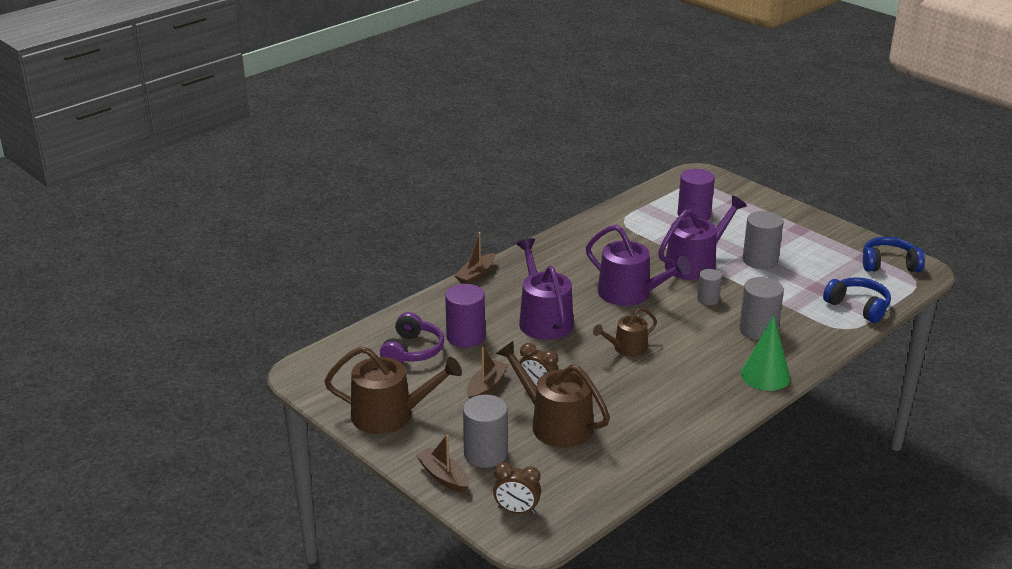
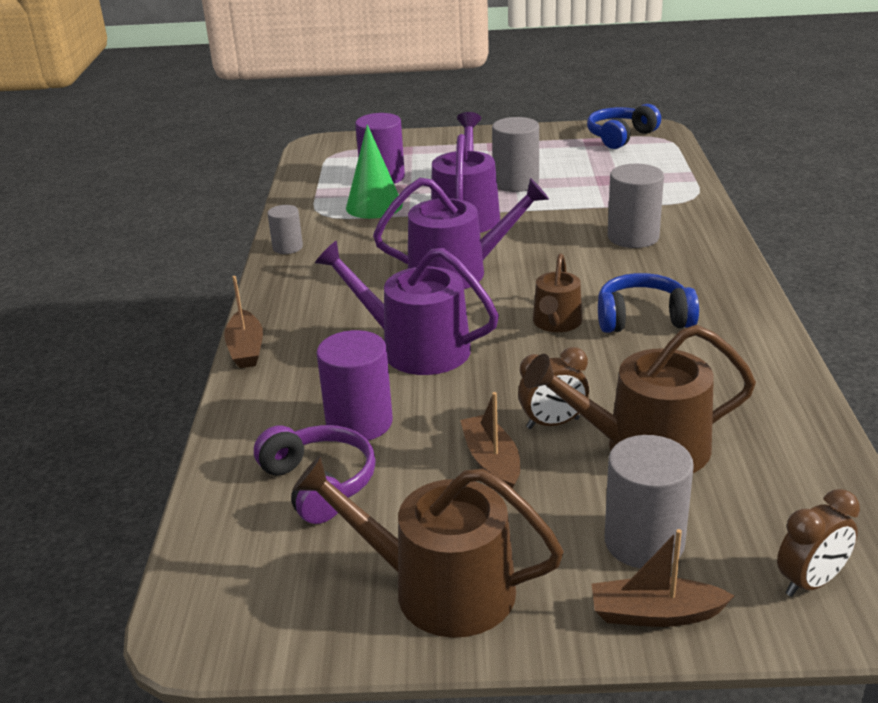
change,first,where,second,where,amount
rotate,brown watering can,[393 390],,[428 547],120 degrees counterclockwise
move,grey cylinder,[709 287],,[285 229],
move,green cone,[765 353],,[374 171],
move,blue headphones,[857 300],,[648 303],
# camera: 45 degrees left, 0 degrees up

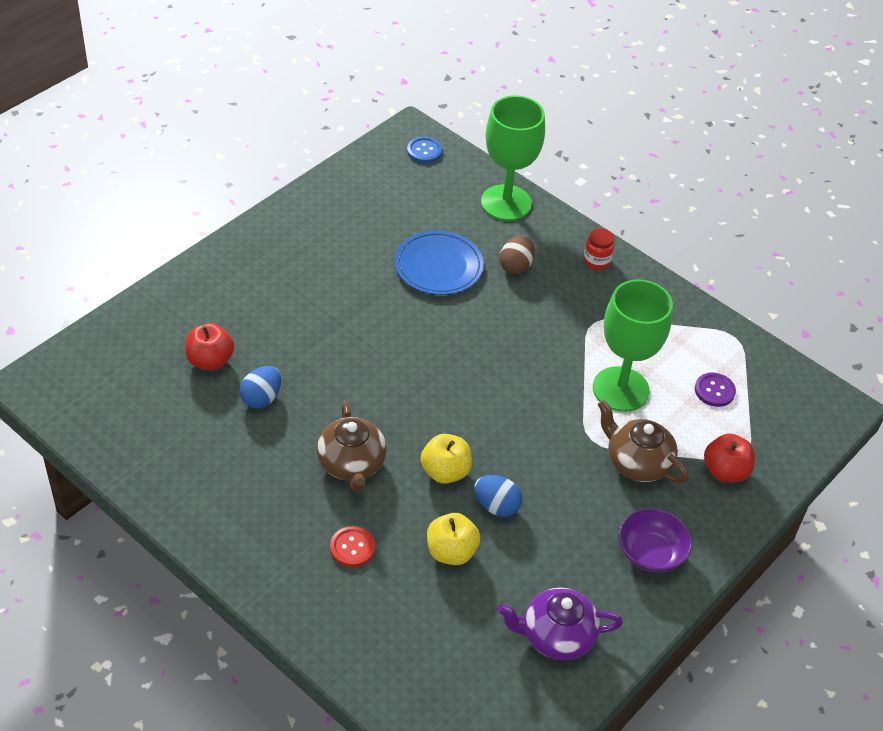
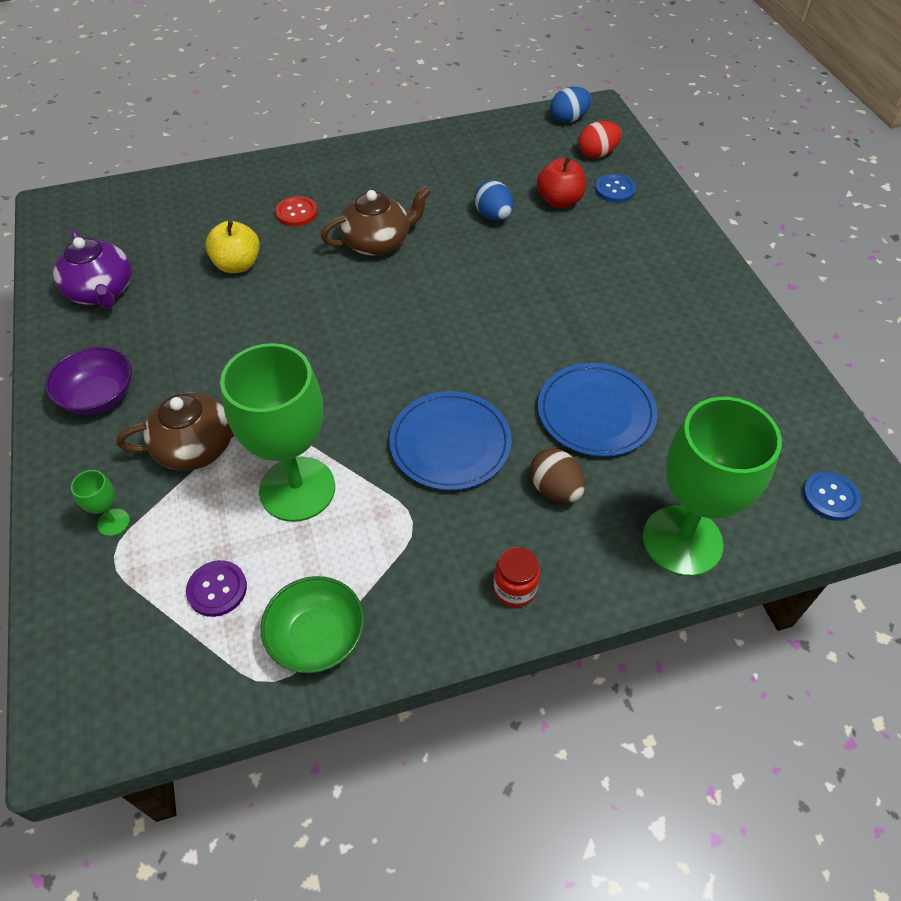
change,first,where,second,where,amount
rotate,brown teapot,[352 446],,[376 221],135 degrees clockwise
delete,yellow apple,[446 459],,,
move,blue egg,[498 496],,[571 105],
rotate,purple teapot,[560 623],,[92 269],120 degrees clockwise
replace,red apple,[729 458],green goblet,[100 503],
insert,,,green bowl,[312 624],
insert,,,blue plate,[450 440],
insert,,,red egg,[599 139],
insert,,,blue button,[615 188],
# camera: 125 degrees right, 5 degrees up

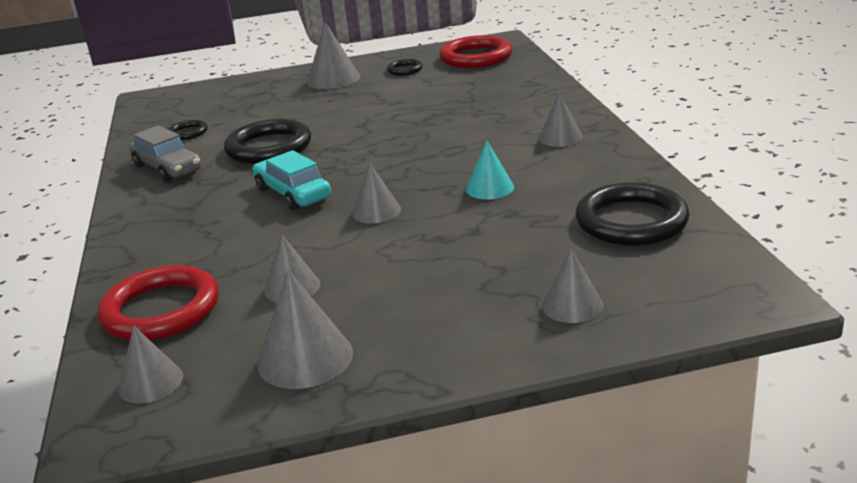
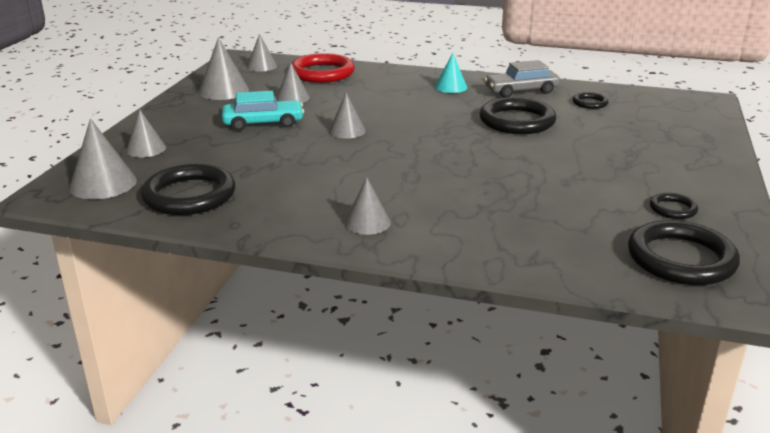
change,first,where,second,where,amount
move,turquoise car,[292 180],,[263 111],
move,grey cone,[333 55],,[103 158],
recolor,red ring,[475 51],black ring,[684 252],
move,turquoise cone,[490 170],,[451 73],
# camera: 115 degrees right, 0 degrees up

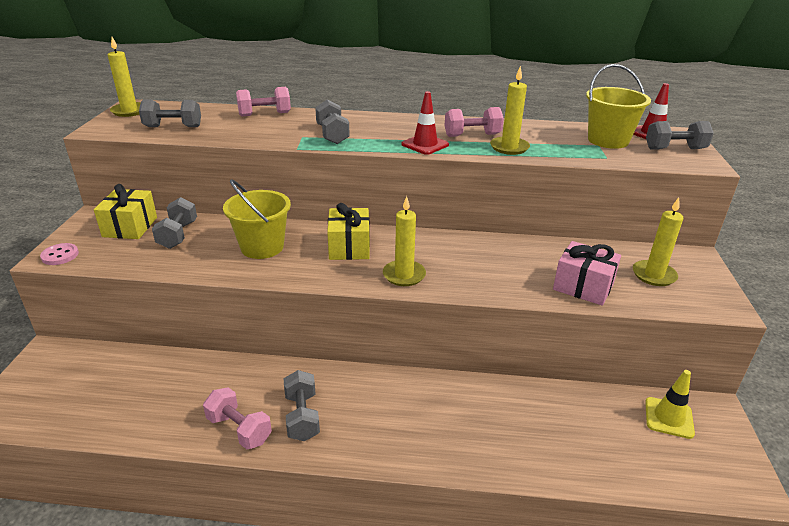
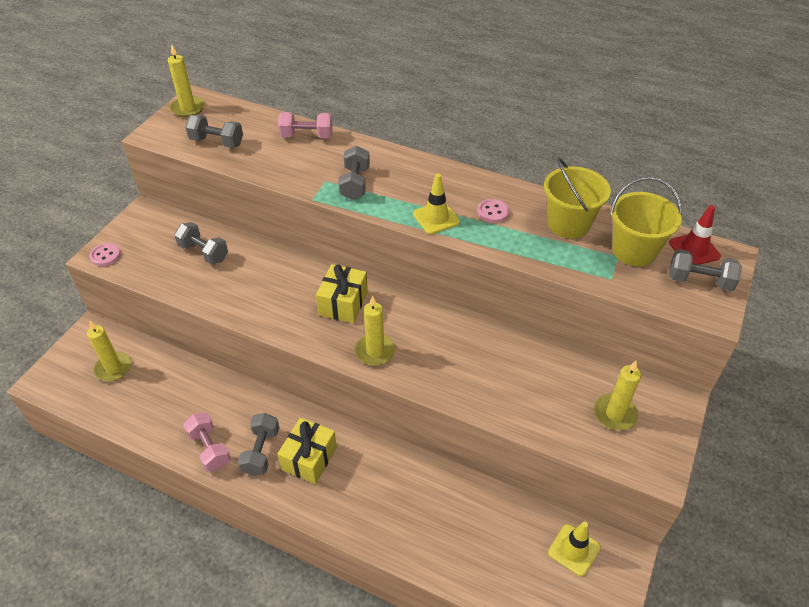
change,first,where,second,where,amount
move,yellow gift,[125 211],,[307 451],
rotate,grey dumbbell,[174 223],,[201 243],75 degrees counterclockwise
move,yellow bucket,[257 219],,[577 198],
recolor,red traffic cone,[425 123],yellow traffic cone,[436 204],
replace,pink dumbbell,[474 122],pink button,[493 211],
move,yellow candle,[510 110],,[109 351],
delete,pink gift,[587 273],,,
# camera: 20 degrees right, 15 degrees up

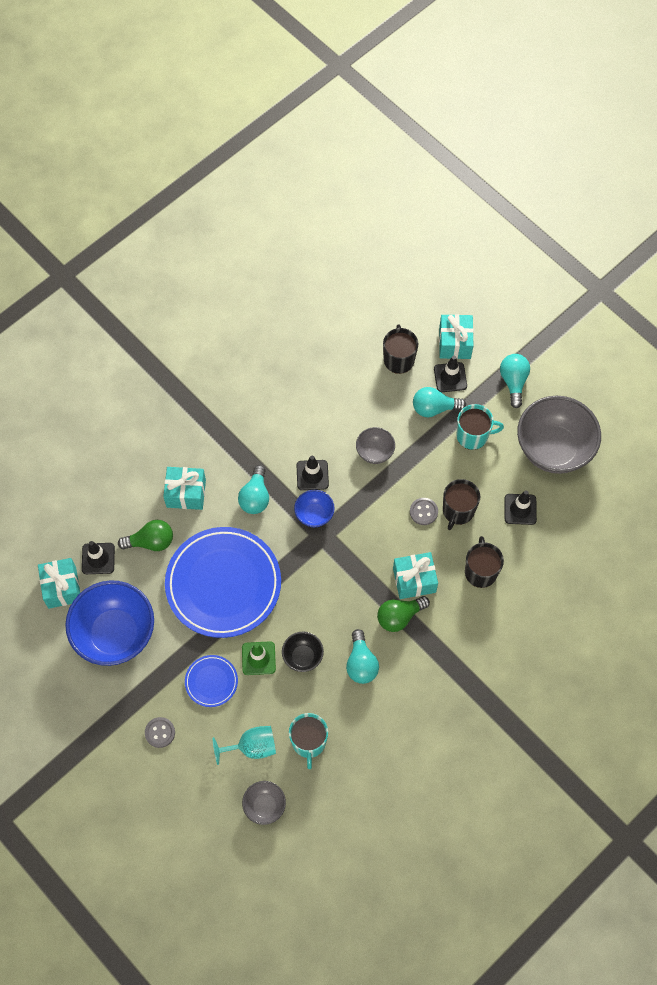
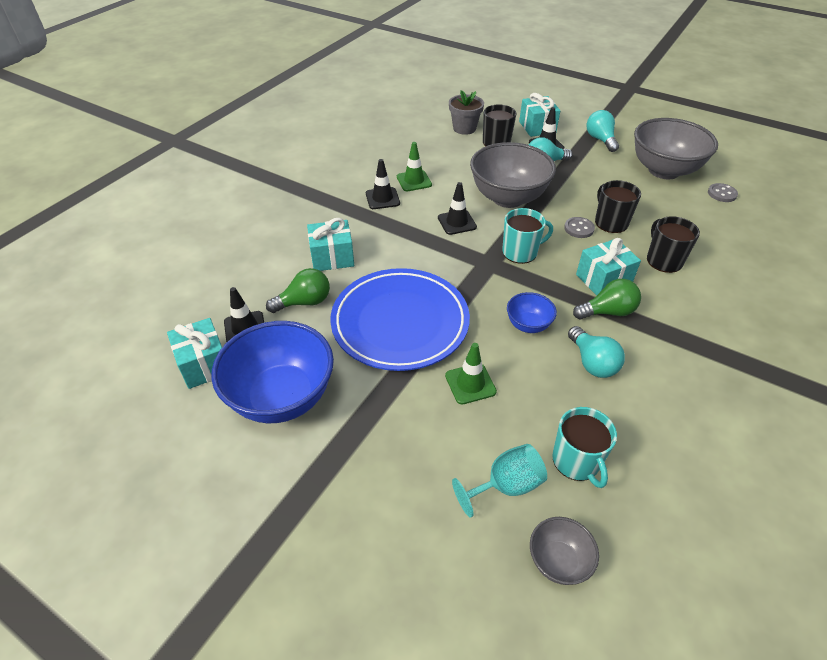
change,first,where,second,where,amount
move,grey button,[160 732],,[723 192],
delete,blue plate,[211 681],,,
delete,turquoise light bulb,[253 489],,,
delete,black bowl,[303 652],,,
move,blue bowl,[314 508],,[532 312],
resize,grey bowl,[375 445],,[513 175],x2.10
rotate,green light bulb,[403 614],,[607 299],150 degrees counterclockwise
rotate,black mug,[461 504],,[618 206],150 degrees clockwise
move,turquoise mug,[480 427],,[527 236],
move,black traffic cone,[520 507],,[383 184],
insert,,,green traffic cone,[414 166],
insert,,,grey flower pot,[466 112],
# camera: 15 degrees left, 20 degrees down

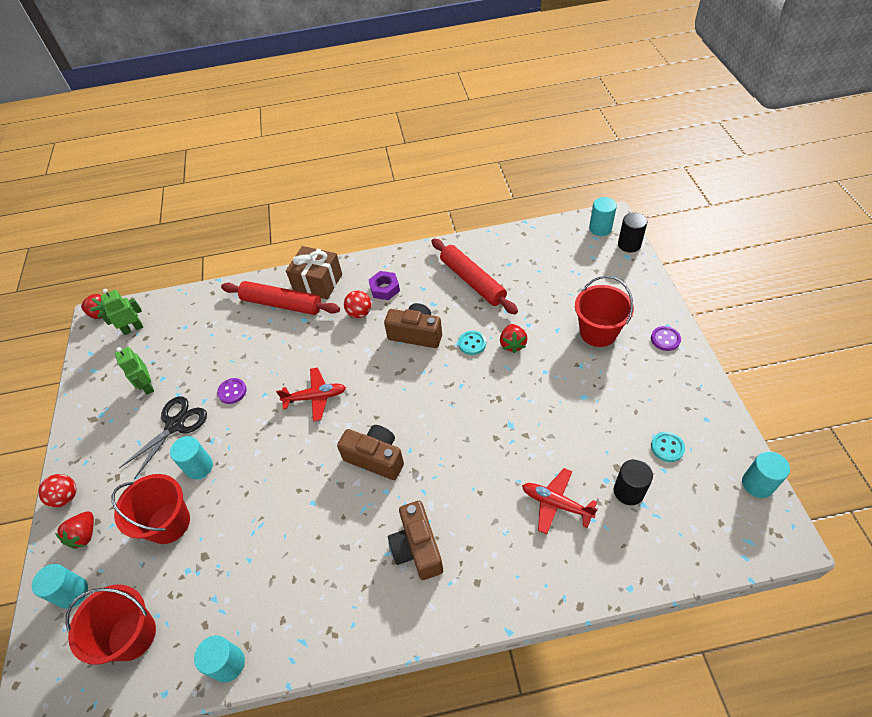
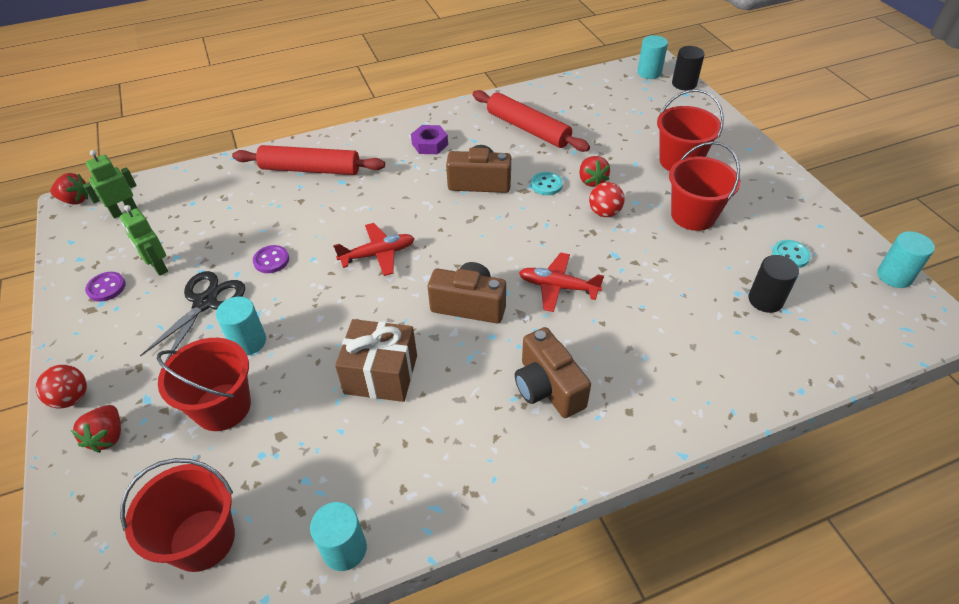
change,first,where,second,where,amount
delete,turquoise cylinder,[60 586],,,
move,brown gift,[314 272],,[376 360],
move,red ball,[358 304],,[607 199],
move,red plane,[560 501],,[561 282],
move,purple button,[666 338],,[105 287],
insert,,,red bucket,[704 186],
# camera: 15 degrees left, 5 degrees down

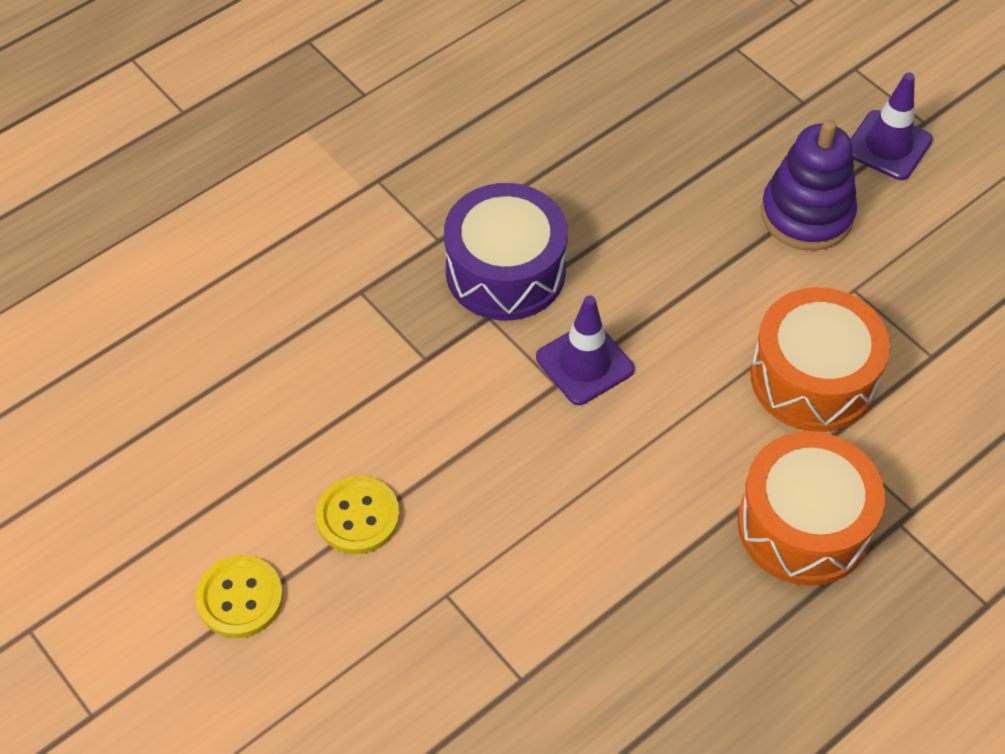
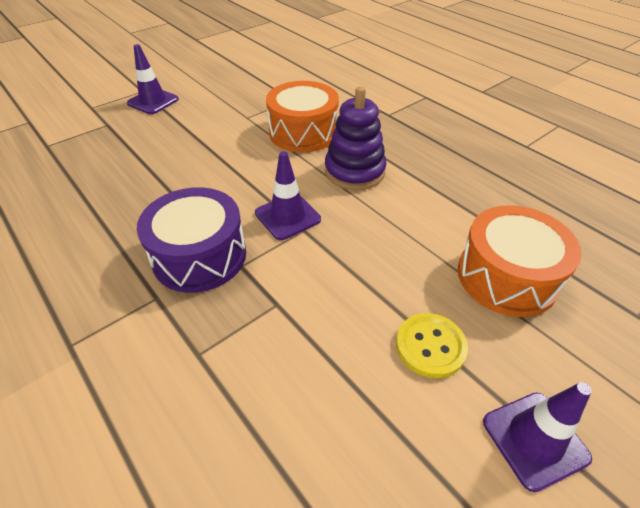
change,first,where,second,where,amount
replace,yellow button,[239 596],purple traffic cone,[537 437],
move,orange drum,[811 508],,[520 261],
move,purple stacking toy,[809 185],,[355 138],
# camera: 90 degrees left, 10 degrees down

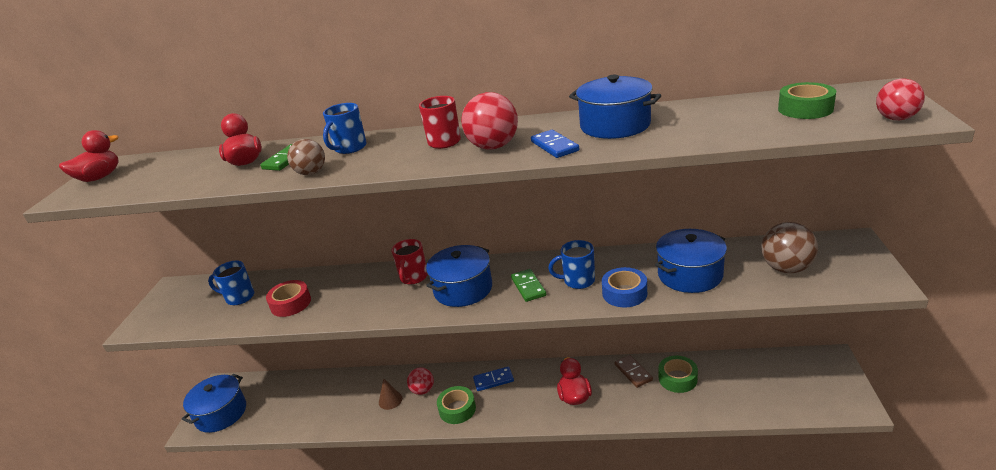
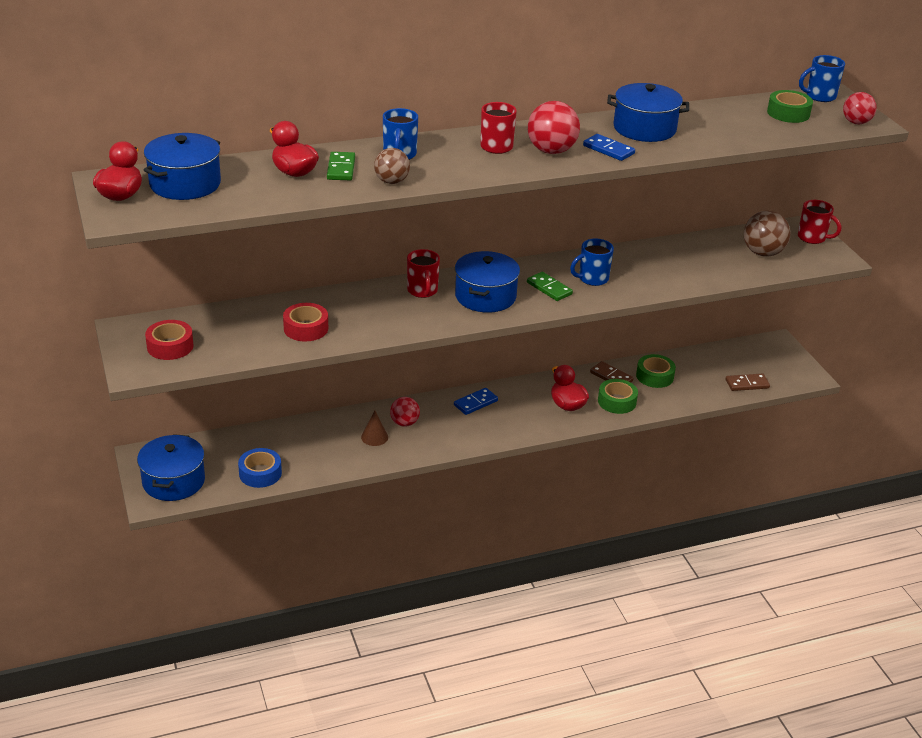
change,first,where,second,where,amount
move,blue mug,[231 283],,[822 78],
move,green tape,[456 405],,[618 396],
move,blue tape,[624 287],,[260 468],
move,blue pot,[691 261],,[182 166],
insert,,,red tape,[169 340],
insert,,,brown domino,[748 382],
insert,,,red mug,[819 222],
# camera: 30 degrees left, 5 degrees up

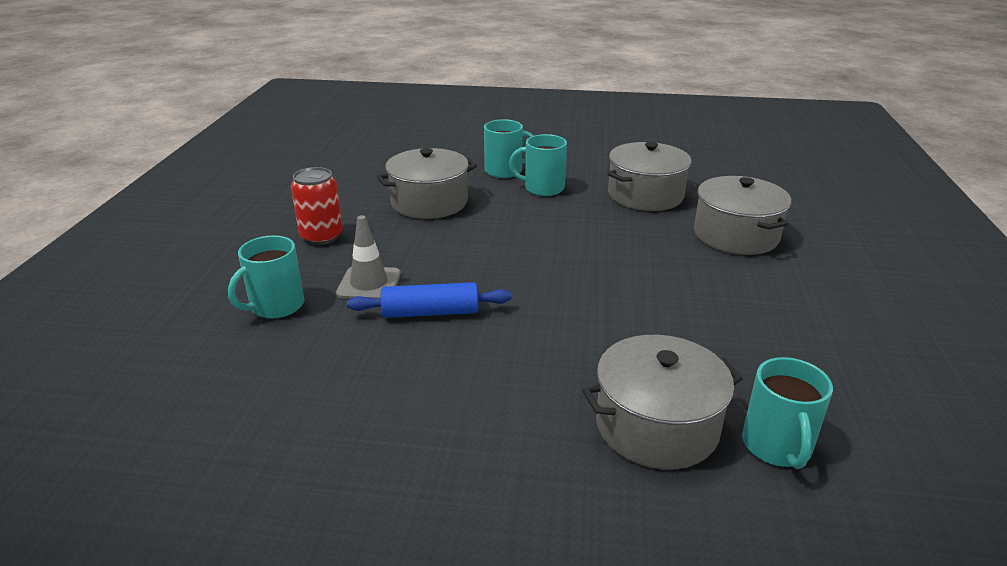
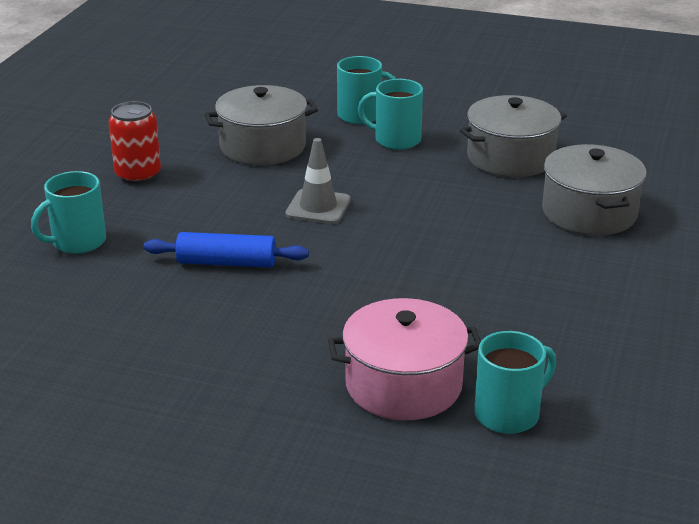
change,first,where,second,where,amount
move,grey traffic cone,[368 257],,[318 181],
recolor,grey pot,[662 402],pink pot,[404 359],
rotate,turquoise mug,[787 413],,[515 382],135 degrees counterclockwise
# camera: 10 degrees right, 0 degrees up

